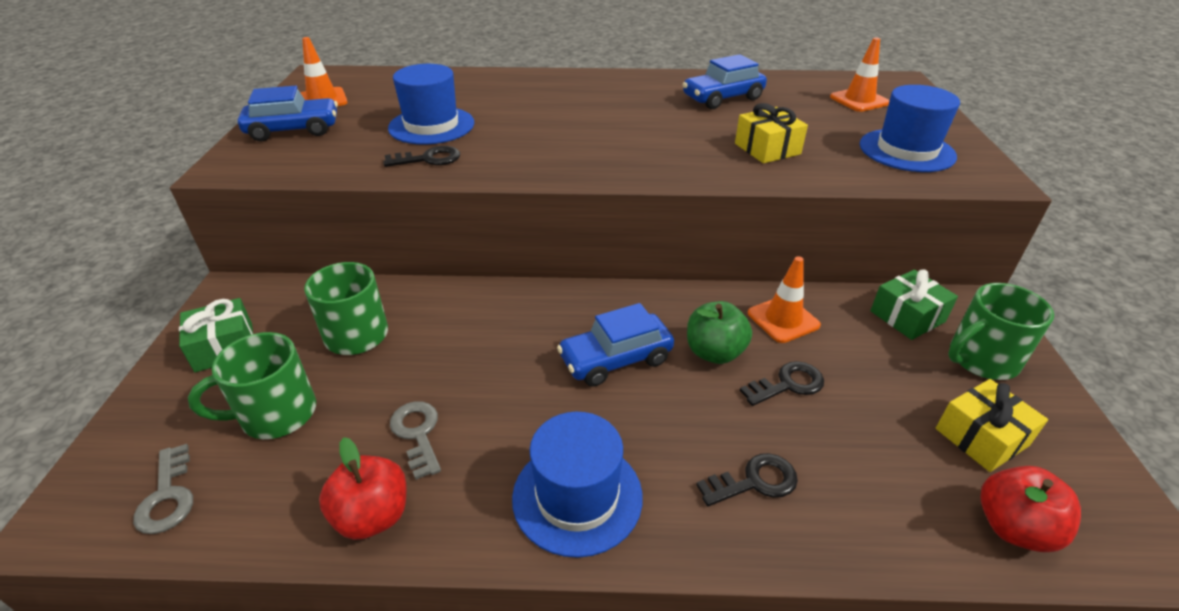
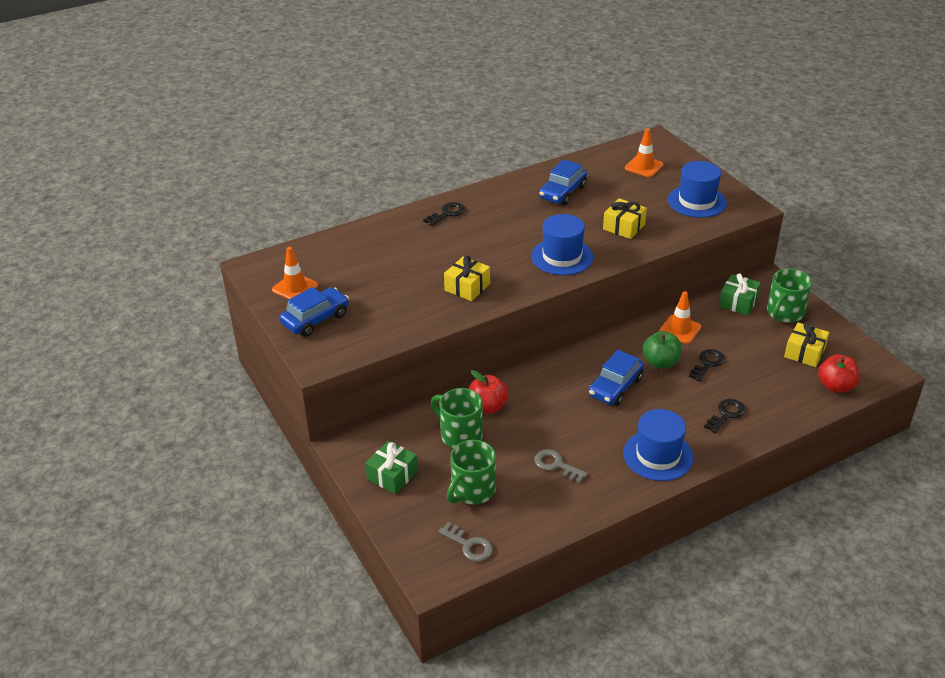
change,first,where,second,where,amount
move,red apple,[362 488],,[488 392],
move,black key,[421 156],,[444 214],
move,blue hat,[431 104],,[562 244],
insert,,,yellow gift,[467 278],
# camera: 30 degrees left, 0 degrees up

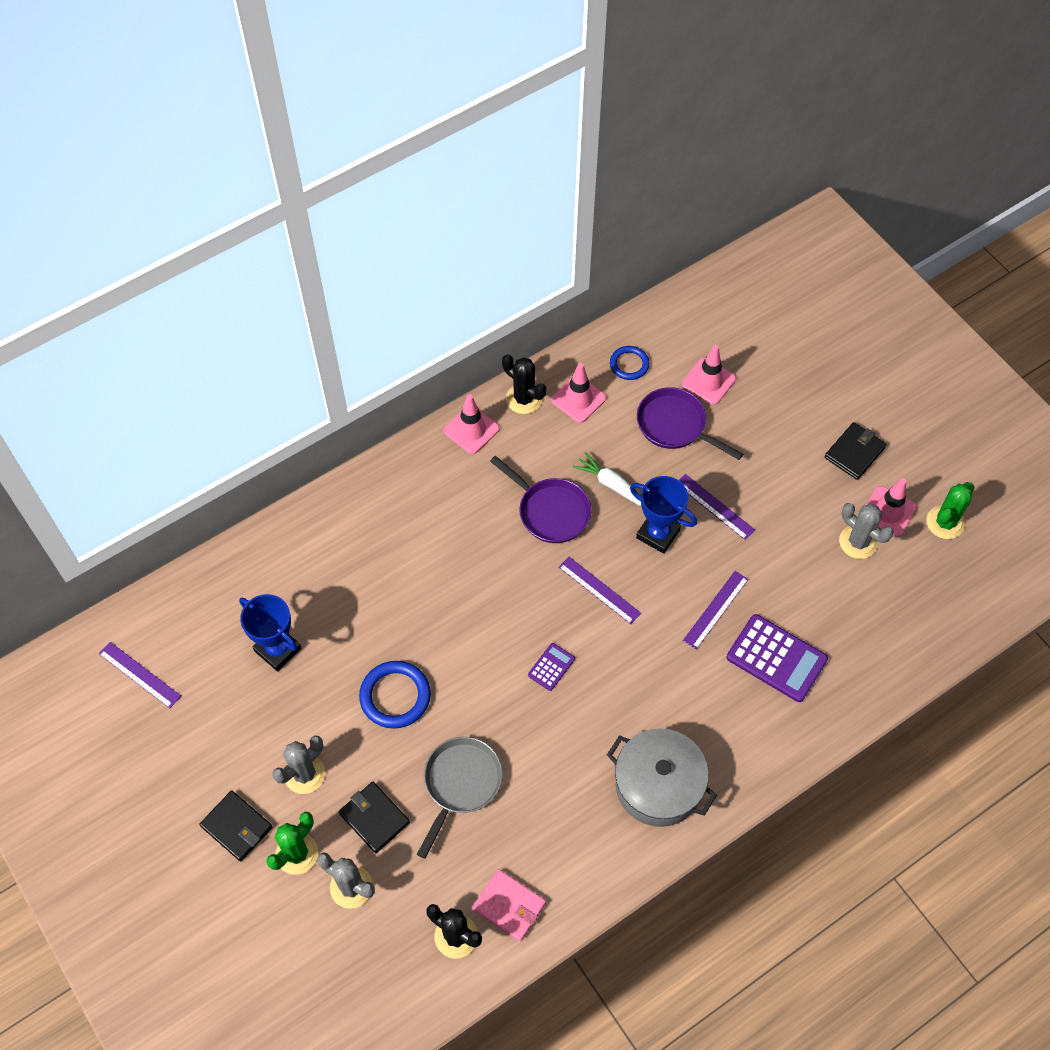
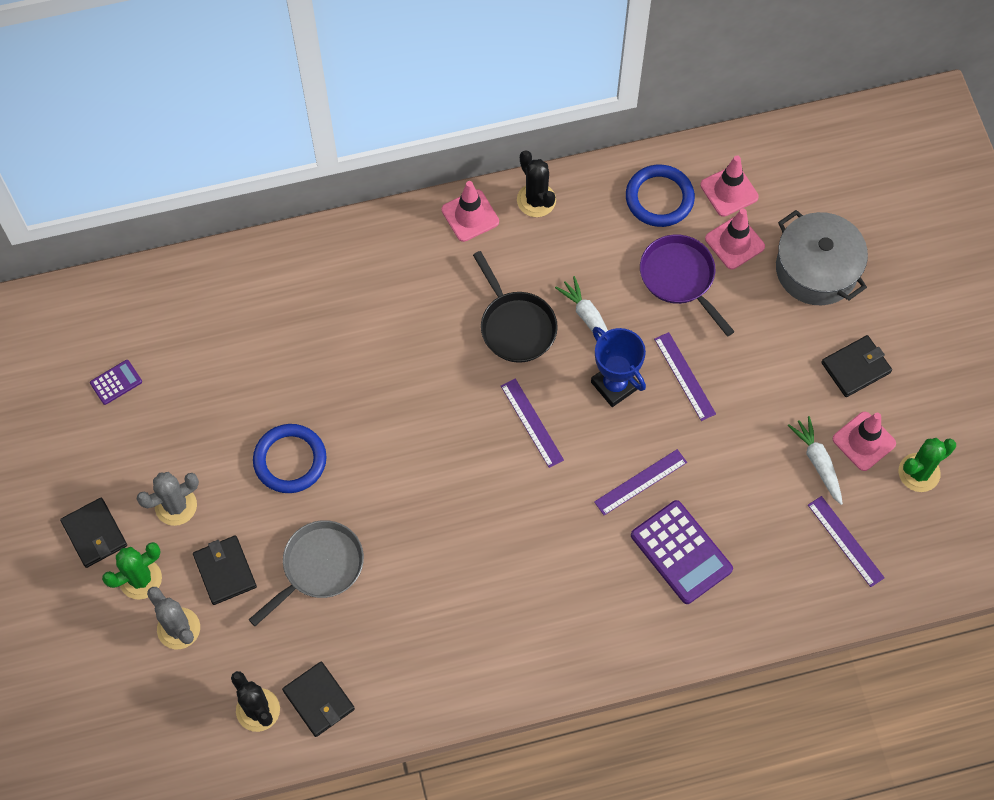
change,first,where,second,where,amount
move,purple ruler,[140 675],,[846 541],
delete,blue trophy,[270 632],,,
recolor,pink wallet,[509 905],black wallet,[318 699],
recolor,purple pan,[541 499],black pan,[515 307],
move,purple calculator,[551 667],,[116 382],
move,pink traffic cone,[578 393],,[729 186],
move,grey pot,[662 777],,[822 257],
resize,blue ring,[629 363],,[660 196],x1.60
replace,grey cactus,[866 531],white carrot,[815 460],
# camera: 20 degrees right, 5 degrees up

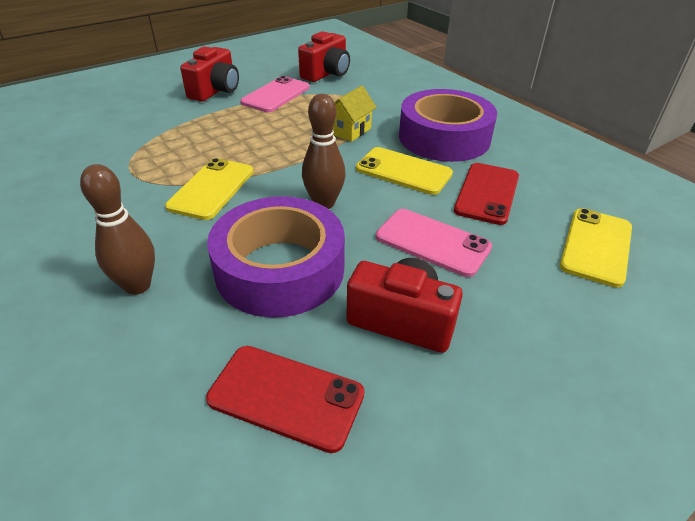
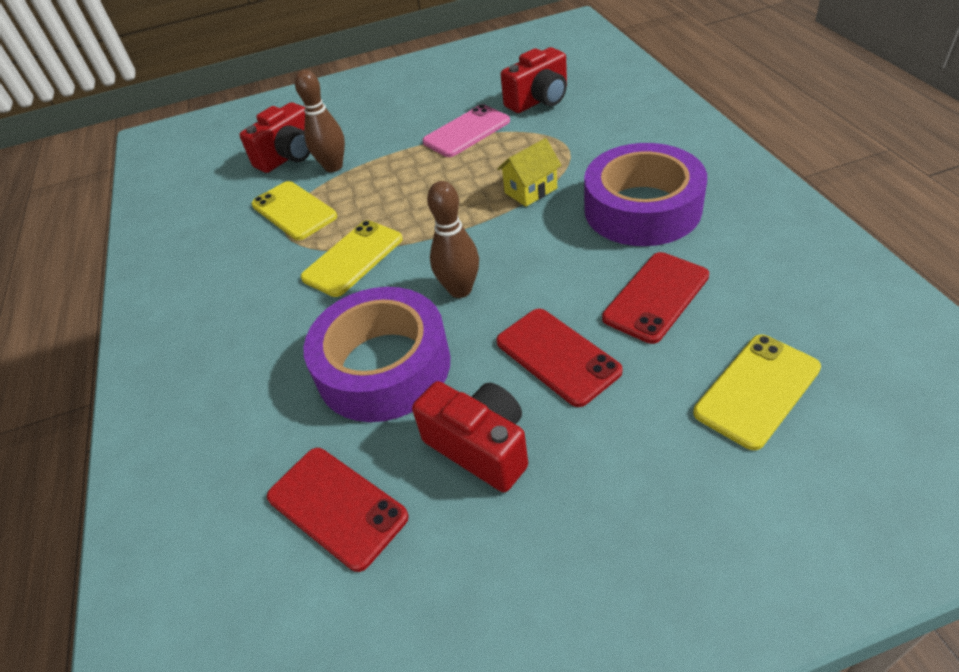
change,first,where,second,where,amount
move,brown bowling pin,[117 229],,[320 121],
move,red camera,[209 74],,[274 137],
move,yellow phone,[404 171],,[294 210],
recolor,pink phone,[434 243],red phone,[559 358],
# camera: 25 degrees right, 5 degrees up

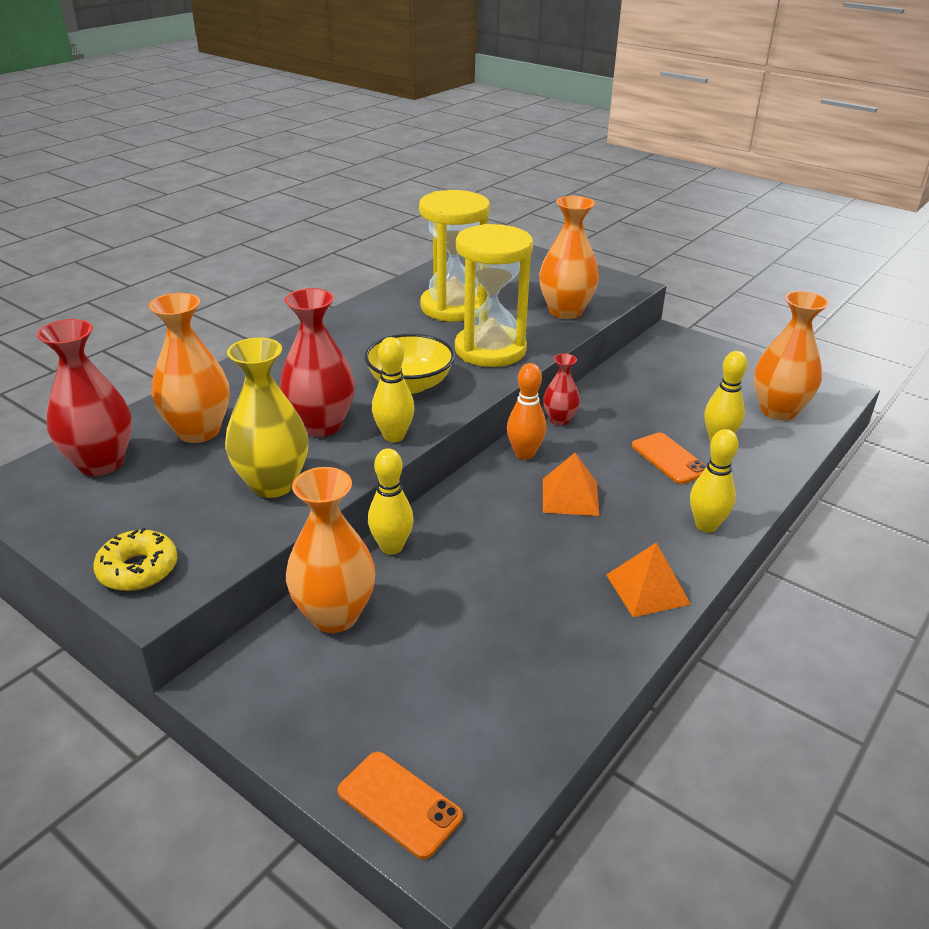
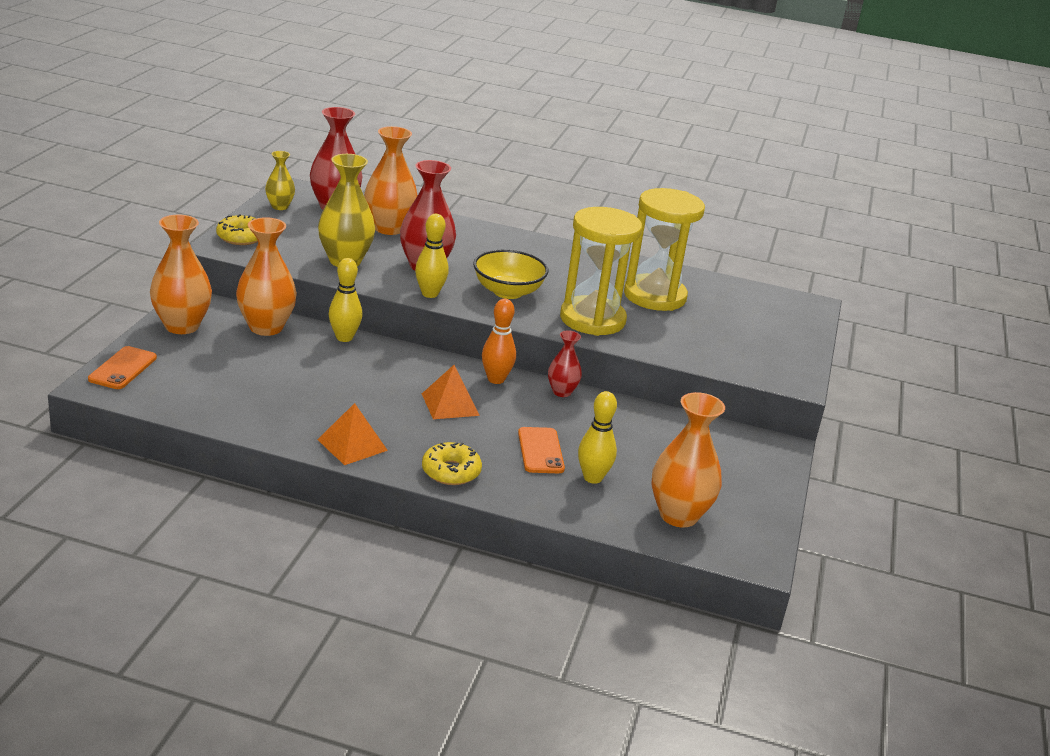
change,first,where,second,where,amount
move,orange vase,[569 257],,[181 274],
rotate,orange phone,[669 458],,[541 450],45 degrees counterclockwise
replace,yellow bowling pin,[714 480],yellow donut,[452 463],
insert,,,yellow vase,[280 180],
# camera: 65 degrees right, 5 degrees down

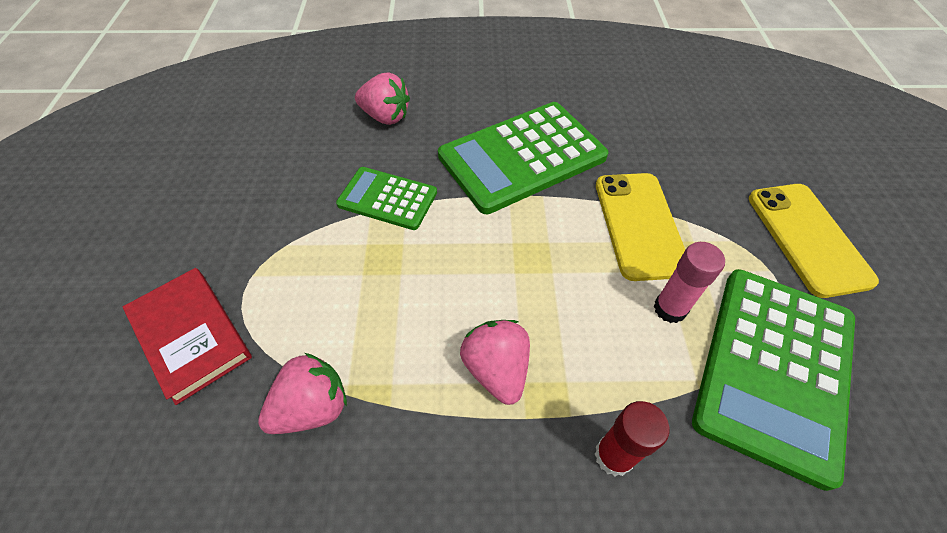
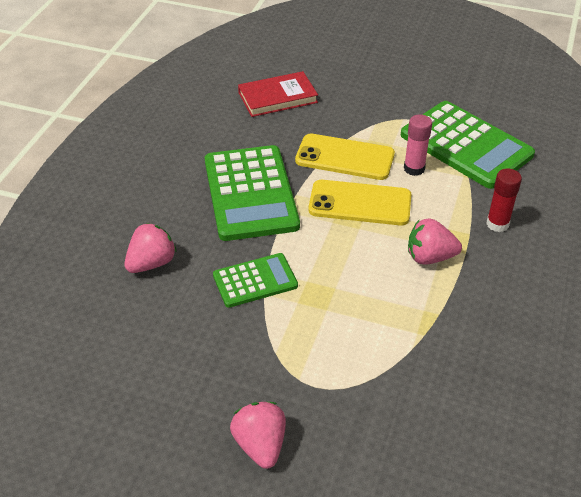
change,first,where,second,where,amount
move,red book,[187 336],,[278 94],
move,pink strawberry,[302 393],,[258 435],
rotate,green calculator,[386 198],,[255 280],150 degrees counterclockwise
move,yellow phone,[814 241],,[360 202],
# camera: 70 degrees left, 10 degrees down

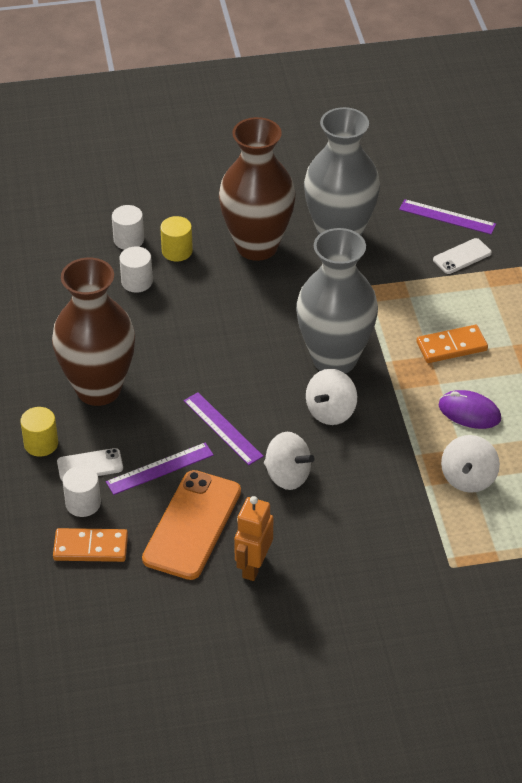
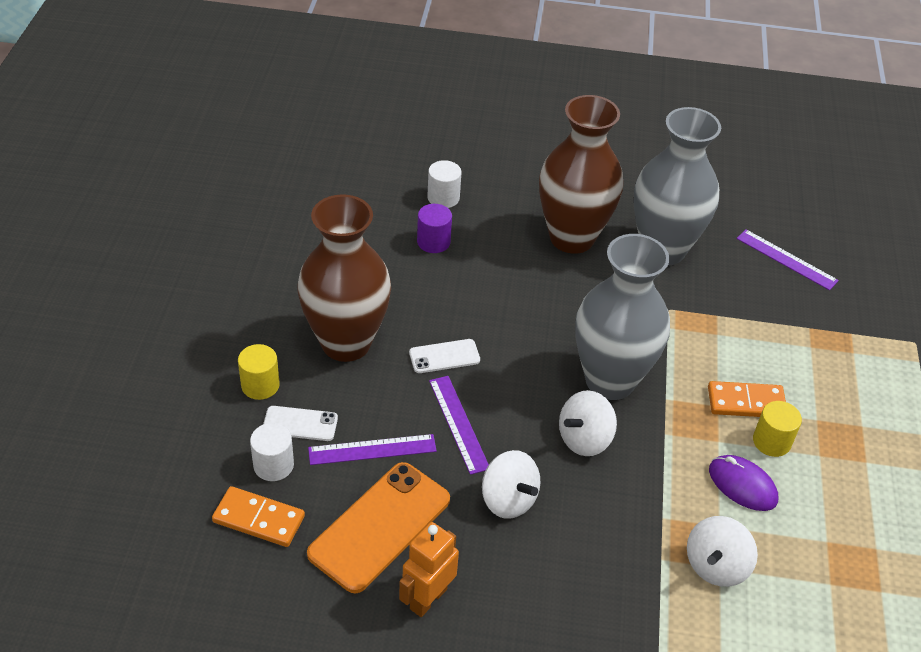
change,first,where,second,where,amount
recolor,white cylinder,[136 269],purple cylinder,[434 228],
move,yellow cylinder,[176 239],,[777 429],
move,white phone,[462 256],,[444 356],
# camera: 15 degrees right, 0 degrees up

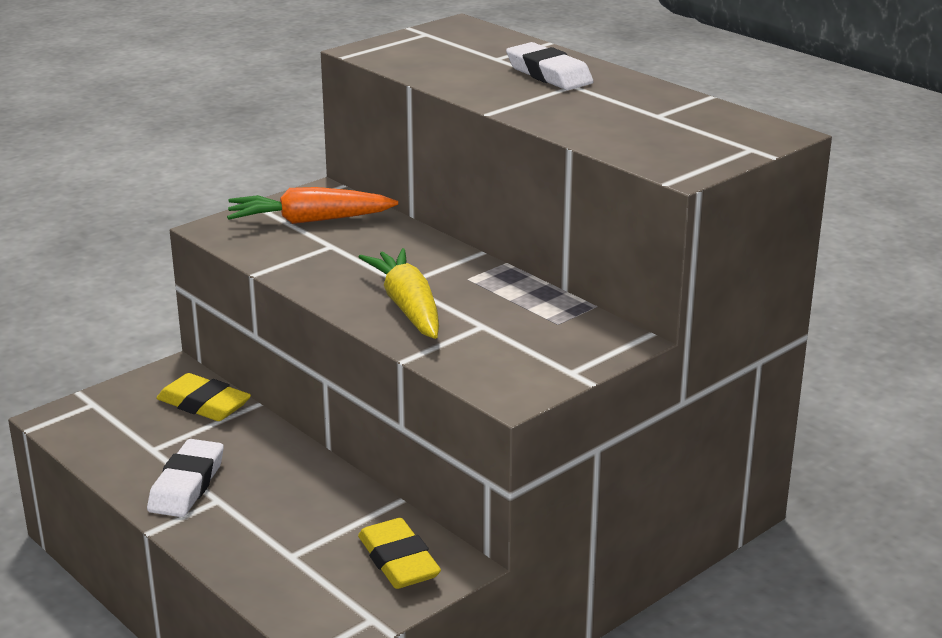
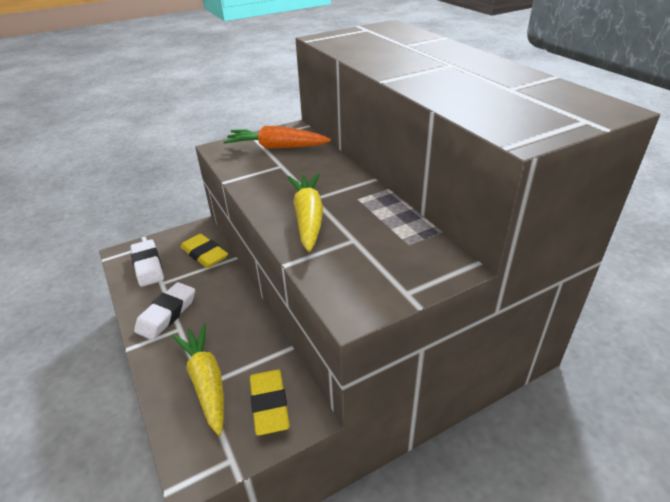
change,first,where,second,where,amount
move,white eraser,[550 66],,[147 263],
insert,,,yellow carrot,[198 379],
# camera: 15 degrees right, 10 degrees up

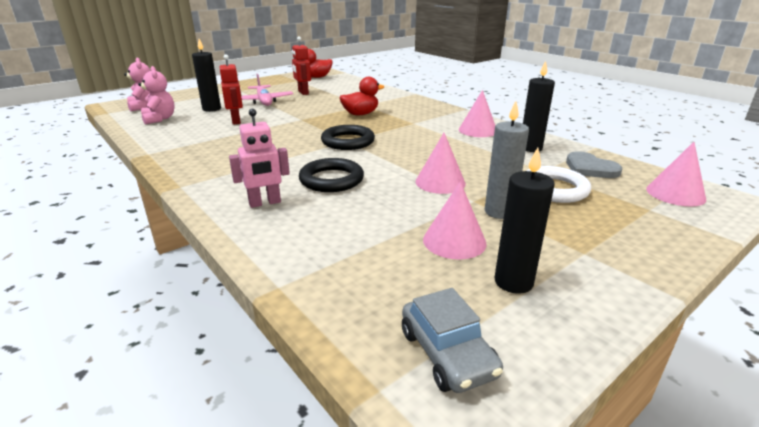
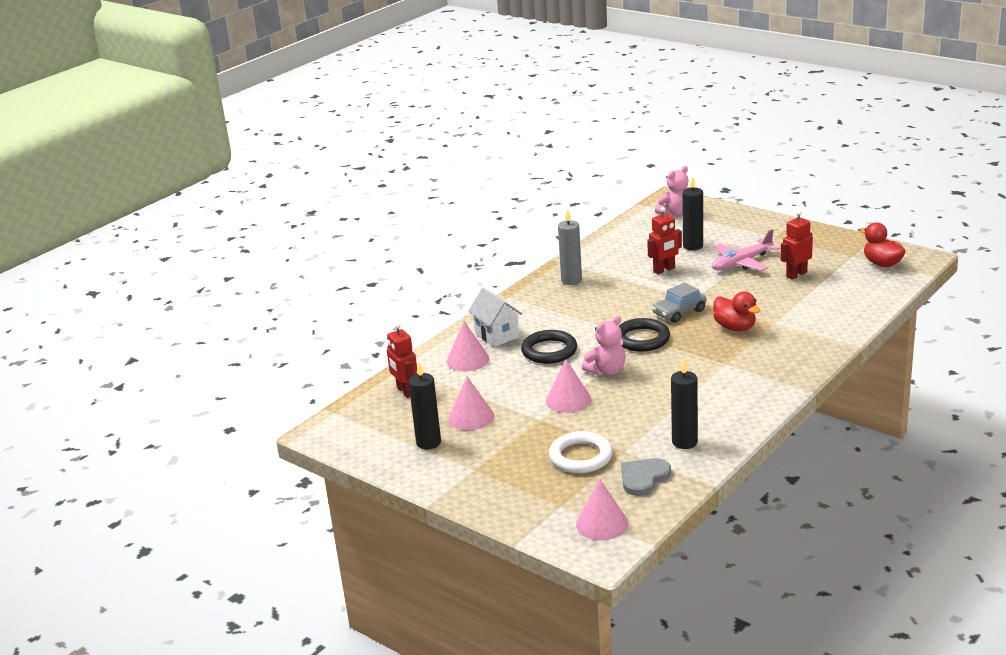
change,first,where,second,where,amount
move,pink teddy bear,[156 95],,[604 346],
replace,pink robot,[259 158],white house,[495 317],
move,grey car,[452 340],,[679 302],
move,pink cone,[477 113],,[468 346],
move,grey candle,[507 160],,[570 247],
insert,,,red robot,[402 360],
# camera: 80 degrees right, 0 degrees up

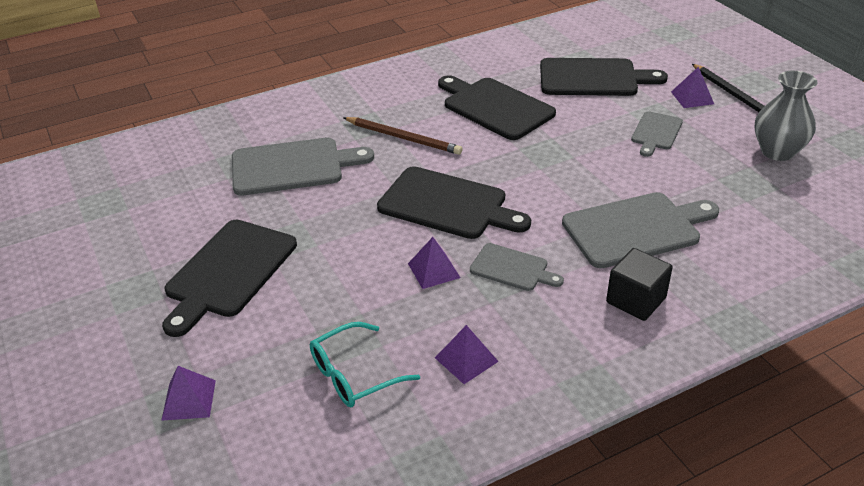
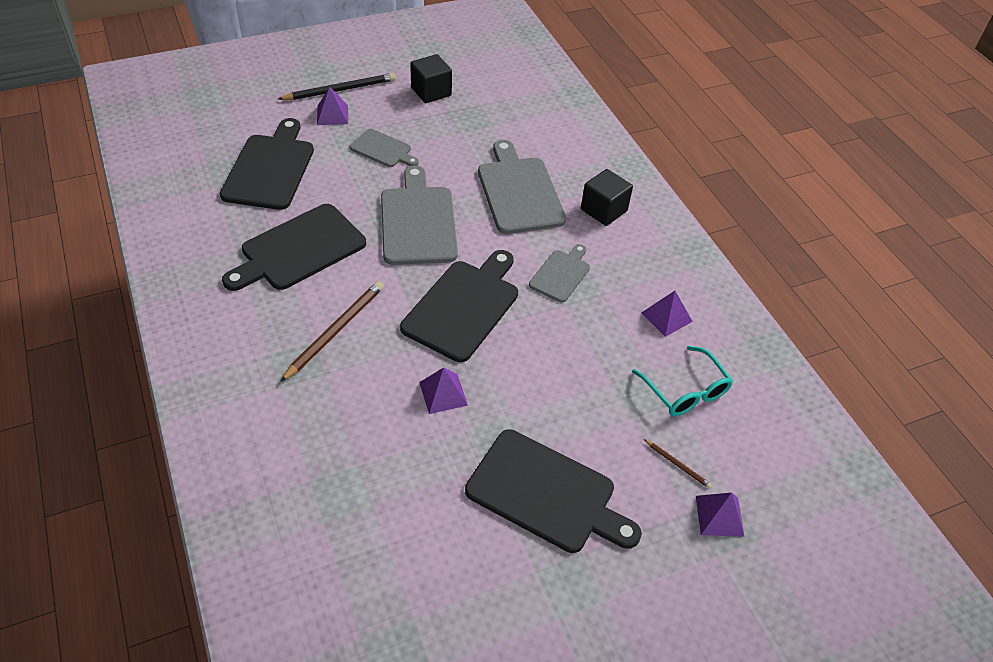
change,first,where,second,where,amount
move,grey cutting board,[303 167],,[419 215],
move,purple pyramid,[434 263],,[443 390],
replace,grey vase,[786 116],black cube,[431 78],
insert,,,brown pencil,[678 463],
# camera: 90 degrees left, 10 degrees up

